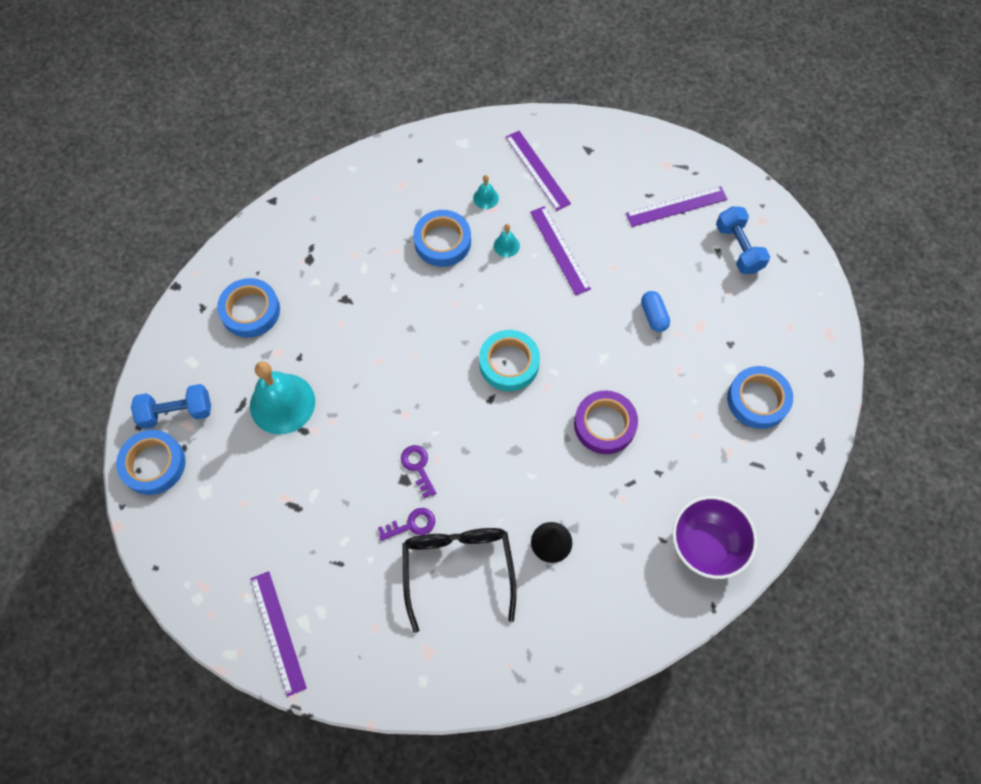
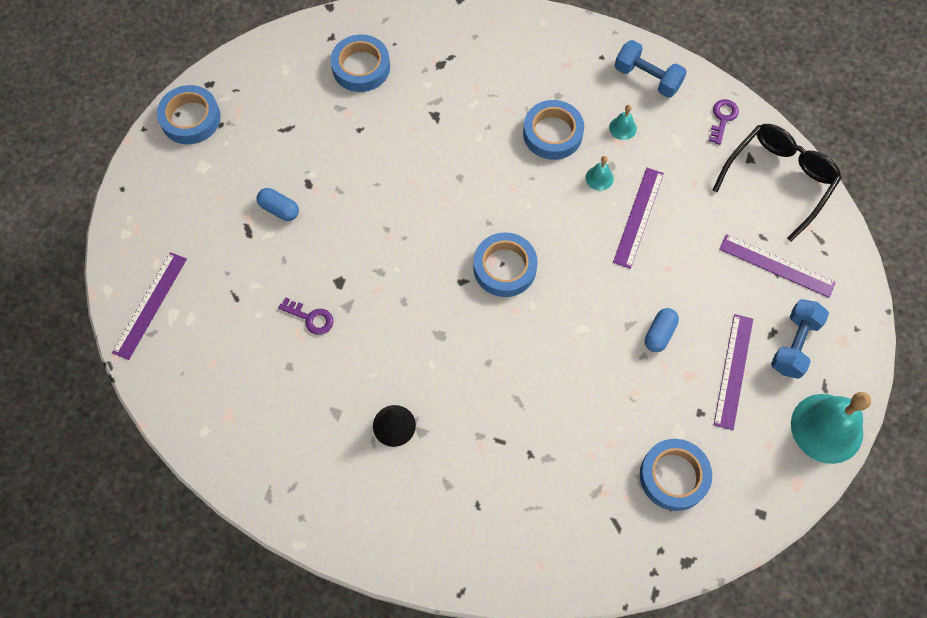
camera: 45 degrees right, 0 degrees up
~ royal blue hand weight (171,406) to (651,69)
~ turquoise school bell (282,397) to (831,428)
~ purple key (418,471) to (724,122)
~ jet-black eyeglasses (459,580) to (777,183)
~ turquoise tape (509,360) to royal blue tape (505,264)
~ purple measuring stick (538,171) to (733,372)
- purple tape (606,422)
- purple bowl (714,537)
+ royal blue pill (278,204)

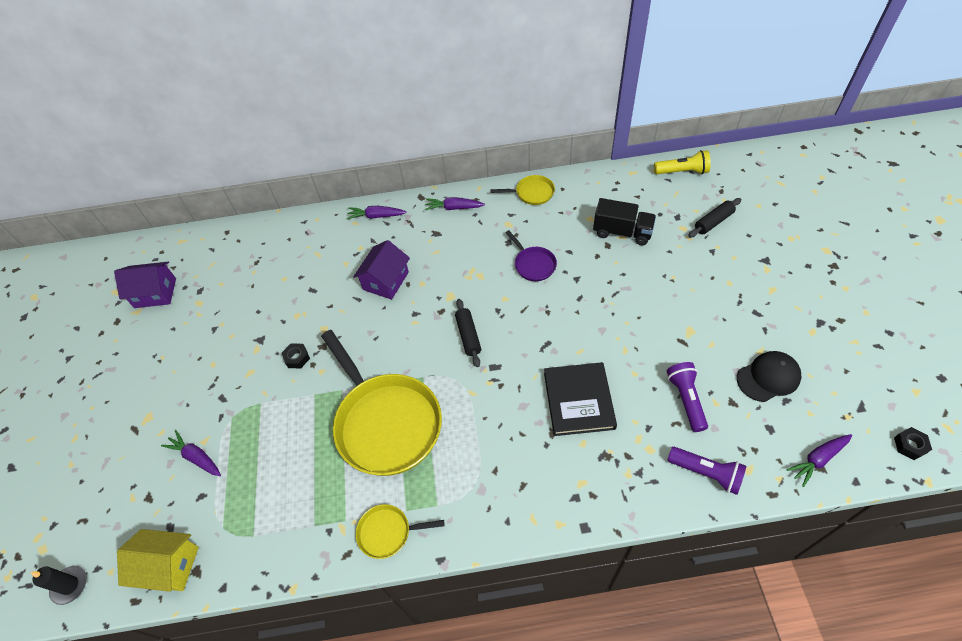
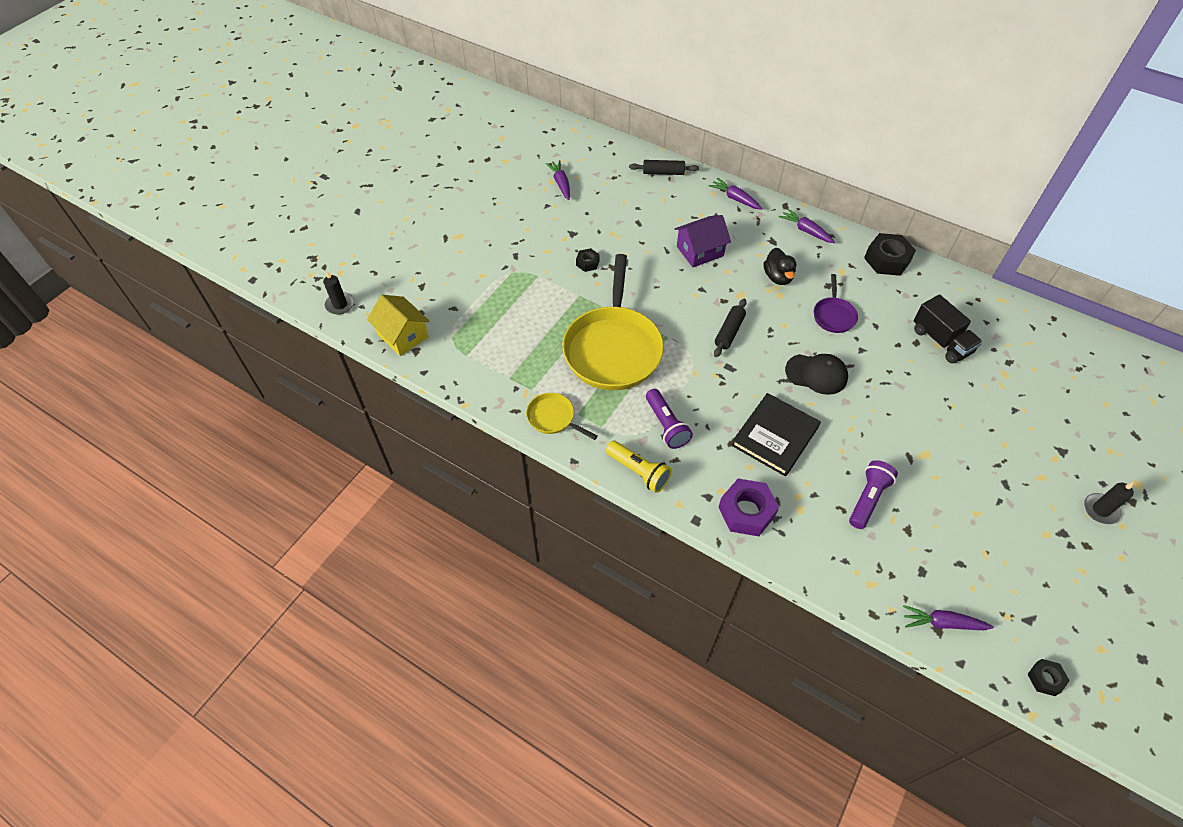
camera: 35 degrees right, 0 degrees up
- purple toy house (145,285)
~ purple carrot (191,453) to (557,180)
~ golden frying pan (522,190) to jet-black hexagon nut (890,254)
~ golden torch (682,162) to (639,467)
~ purple torch (706,471) to (669,419)
~ jet-black dough roller (714,217) to (664,167)
~ jet-black peaked cap (769,376) to (816,374)
+ purple hexagon nut (749,507)
+ jet-black duck (780,266)
+ jet-black pillar candle (1109,503)

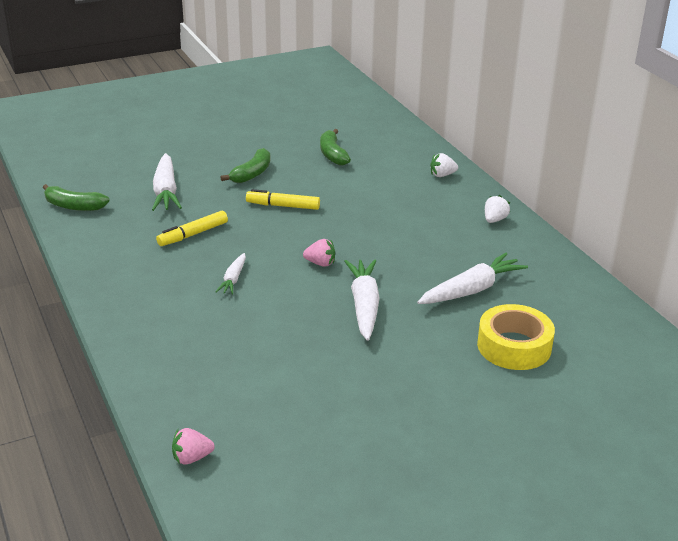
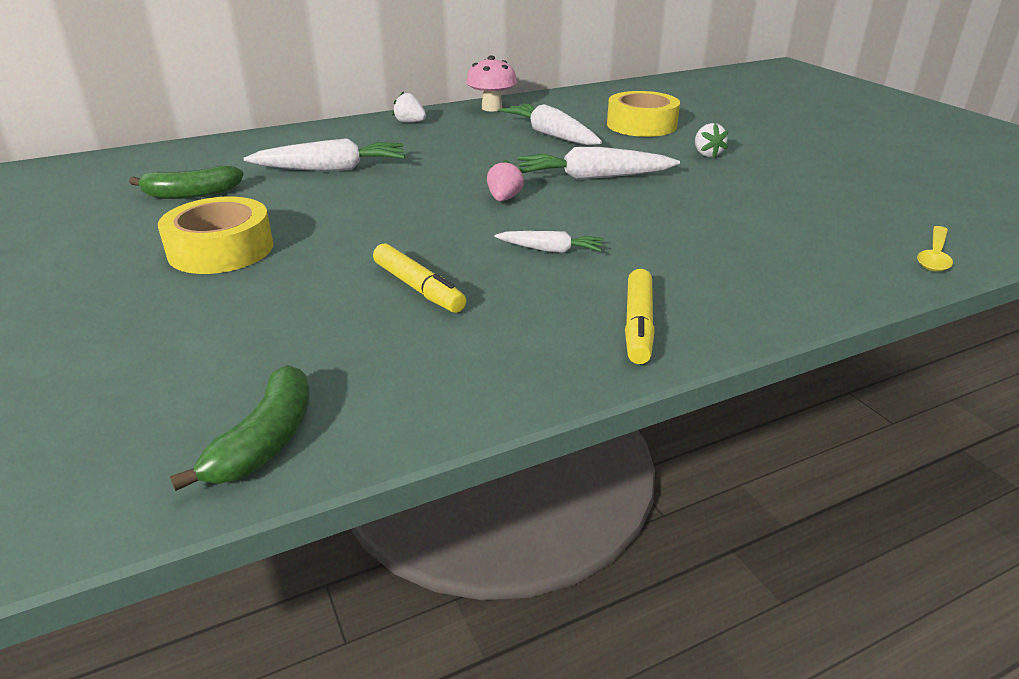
camera: 90 degrees left, 0 degrees up
~ white carrot (167,182) to (324,154)
~ pink toy strawberry (193,446) to golden spoon (935,249)
~ emerald toy banana (245,165) to golden tape (215,235)
~ golden marker (283,199) to (640,316)
~ white toy strawberry (444,165) to (711,140)
+ pink fungus (491,83)

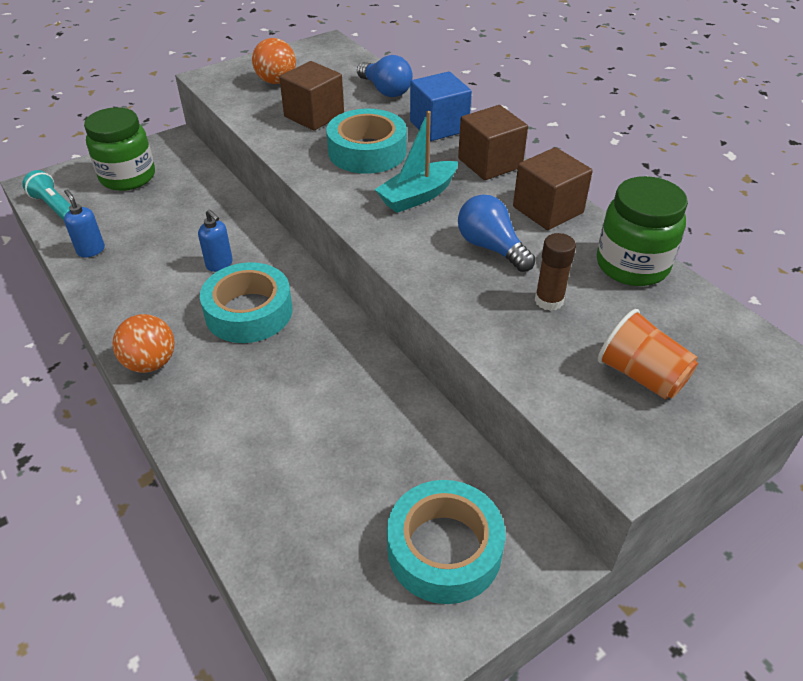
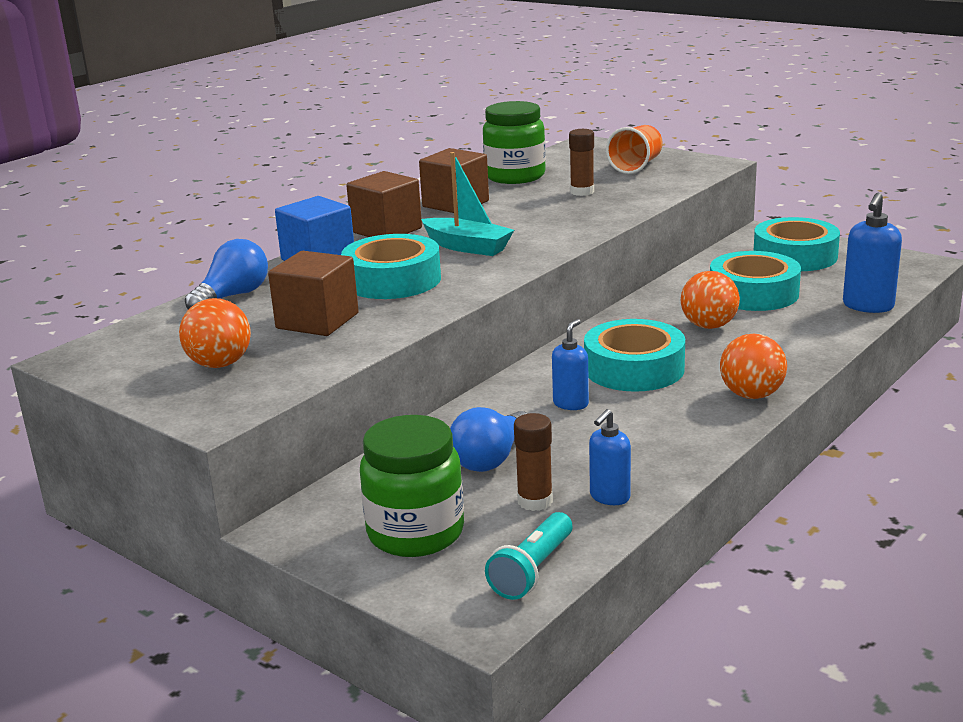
camera: 105 degrees left, 20 degrees down
~ royal blue bulb (497,233) to (489,439)
+ dark brown glue (533,462)
+ orange sphere (710,300)
+ turquoise tape (755,281)
+ royal blue pump bottle (872,253)

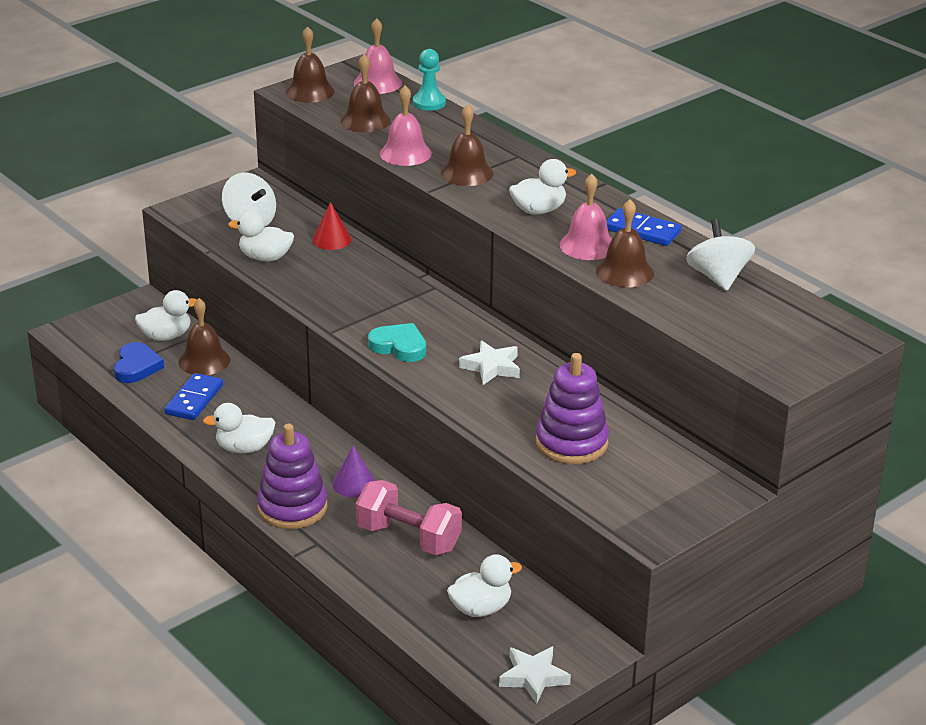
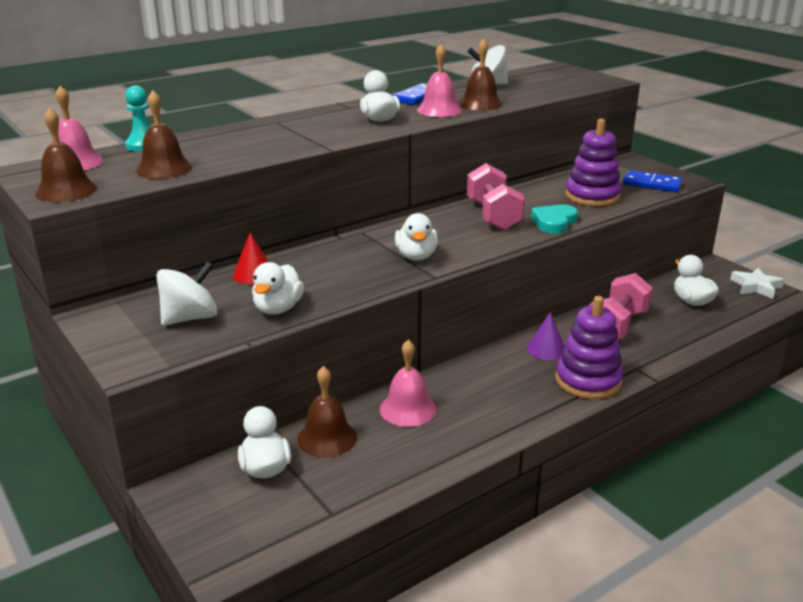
camera: 85 degrees left, 5 degrees down
- royal blue love heart (139,362)
~ royal blue domino piece (193,396) to (653,181)
~ white duck (239,428) to (416,237)
~ turquoise love heart (397,342) to (554,219)
~ pink school bell (406,126) to (408,383)
- dark brown school bell (467,145)
~ white star (489,363) to pink hand weight (496,197)

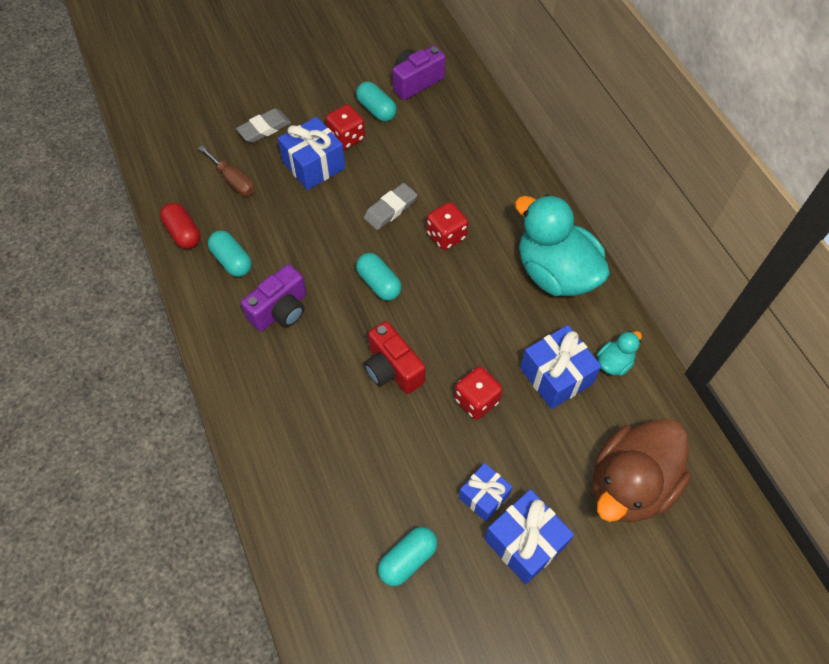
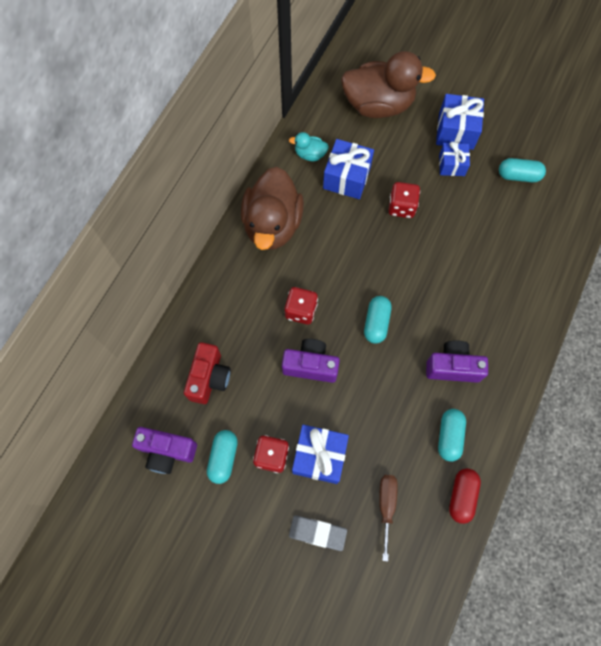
camera: 130 degrees left, 10 degrees up
~ gray pencil eraser (390,206) to purple photo camera (311,361)
~ crimson photo camera (395,357) to (207,373)
~ turquoise duck (562,245) to dark brown duck (272,208)

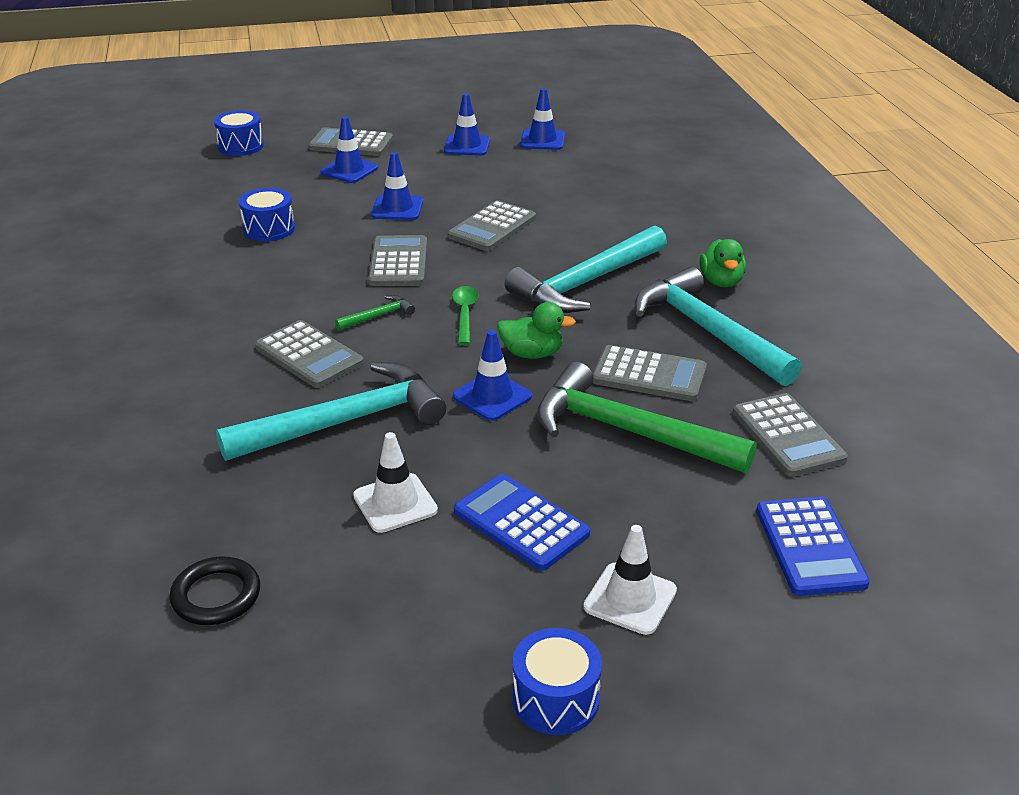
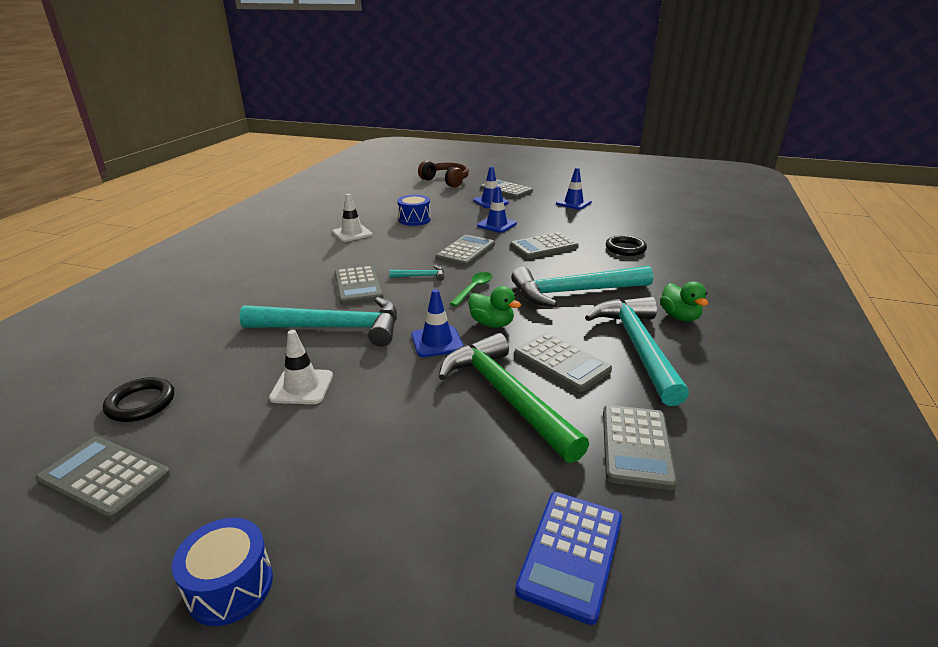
camera: 30 degrees right, 5 degrees down
~ royal blue toy drum (239,133) to dark brown headphones (443,173)
~ emerald hammer (375,312) to turquoise hammer (417,273)
- royal blue calculator (522,522)
- royal blue traffic cone (542,119)
~ white traffic cone (630,580) to (352,218)
~ emerald duck (722,263) = (684,301) 45 degrees counterclockwise
+ gray calculator (103,479)
+ jet-black ring (626,245)

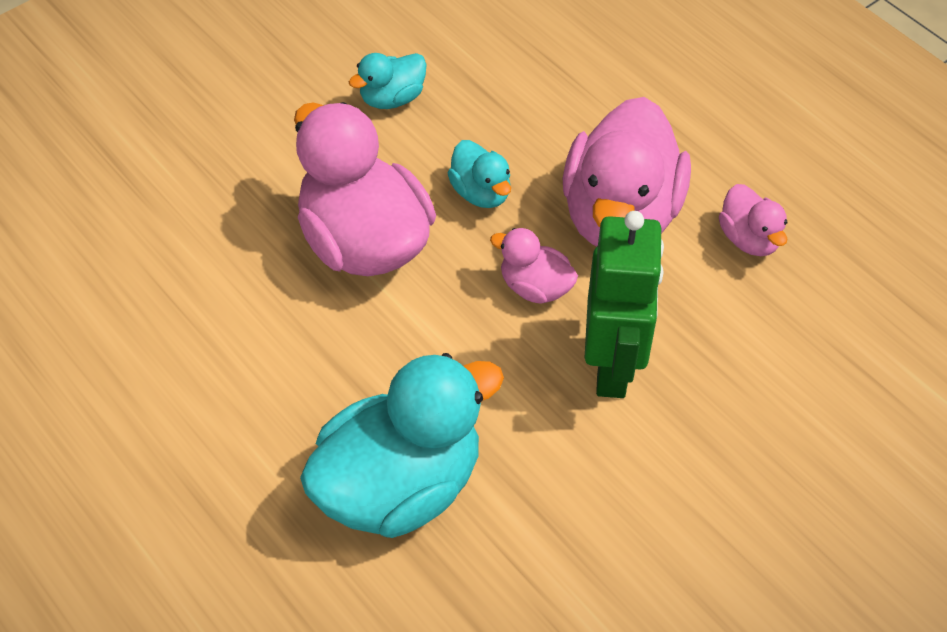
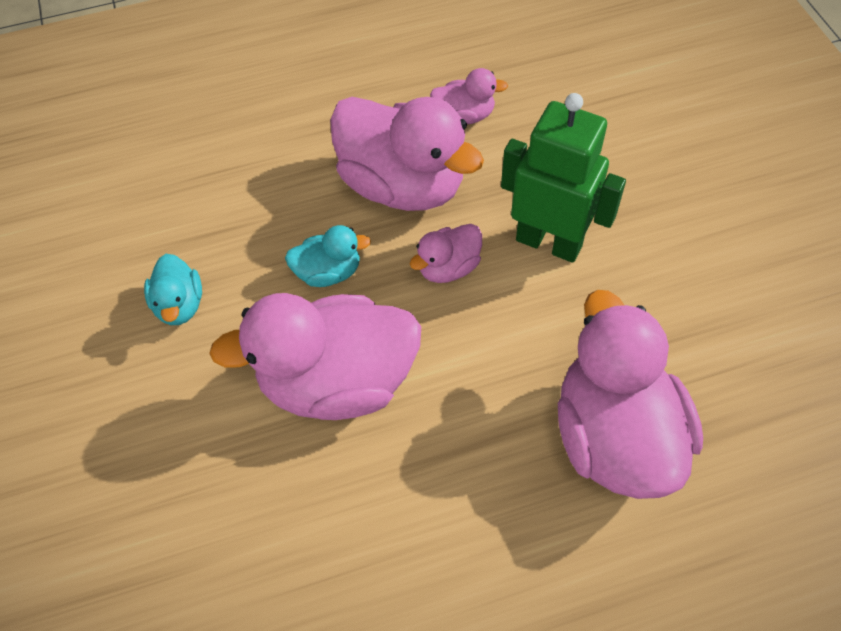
camera: 65 degrees left, 5 degrees up
~ turquoise duck (402,445) to pink duck (630,394)

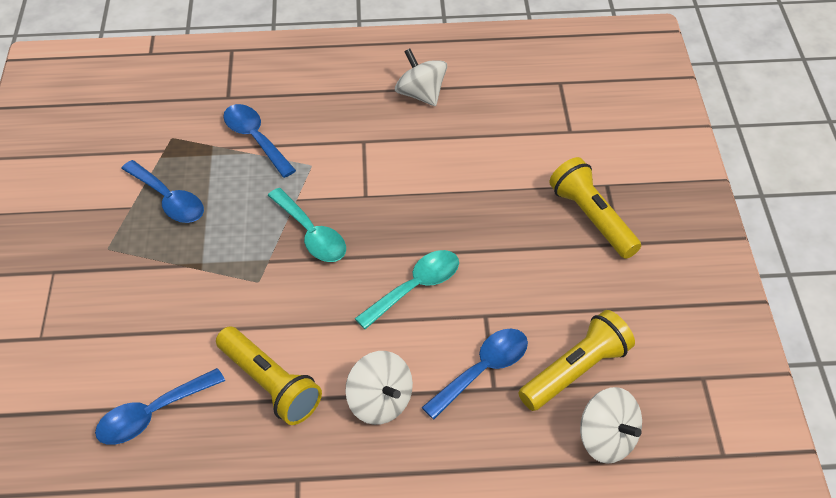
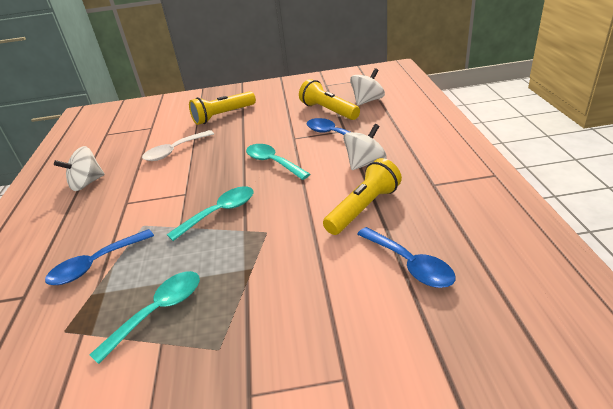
camera: 90 degrees left, 15 degrees down
~ royal blue spoon (162,191) to turquoise spoon (144,317)
+ white spoon (178,145)

